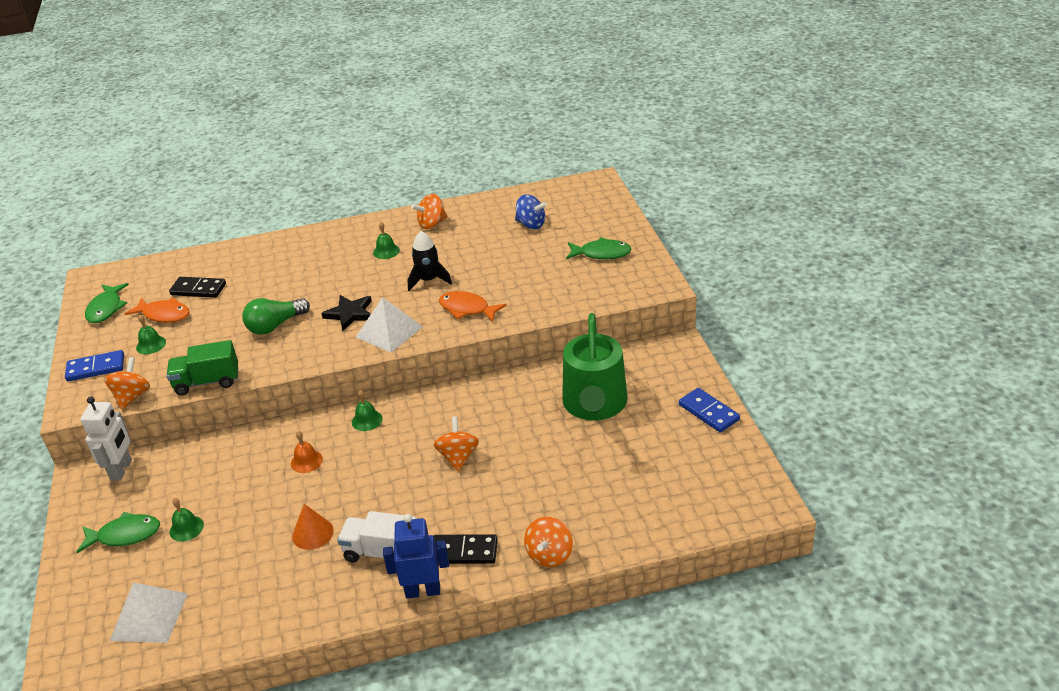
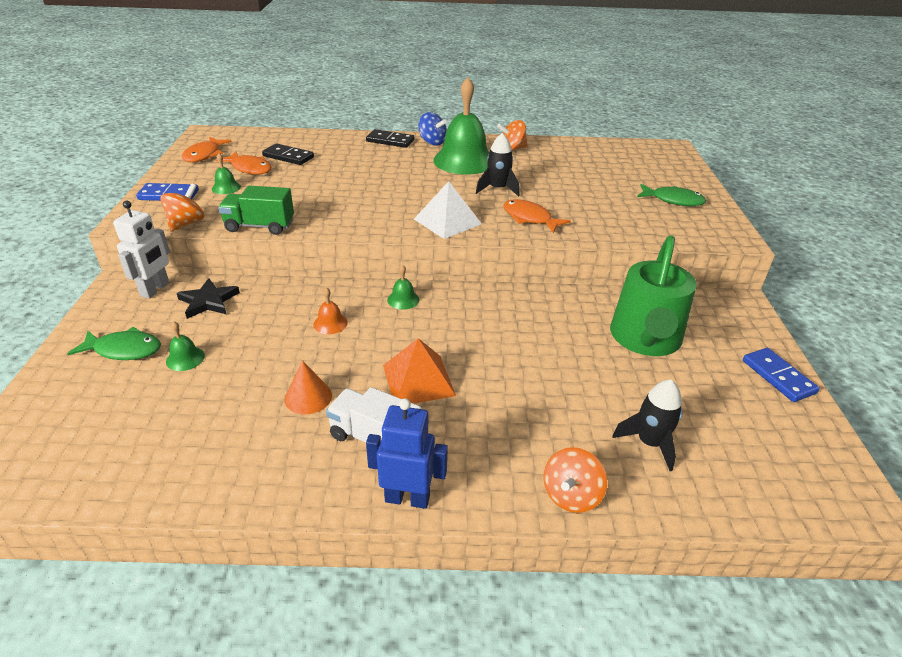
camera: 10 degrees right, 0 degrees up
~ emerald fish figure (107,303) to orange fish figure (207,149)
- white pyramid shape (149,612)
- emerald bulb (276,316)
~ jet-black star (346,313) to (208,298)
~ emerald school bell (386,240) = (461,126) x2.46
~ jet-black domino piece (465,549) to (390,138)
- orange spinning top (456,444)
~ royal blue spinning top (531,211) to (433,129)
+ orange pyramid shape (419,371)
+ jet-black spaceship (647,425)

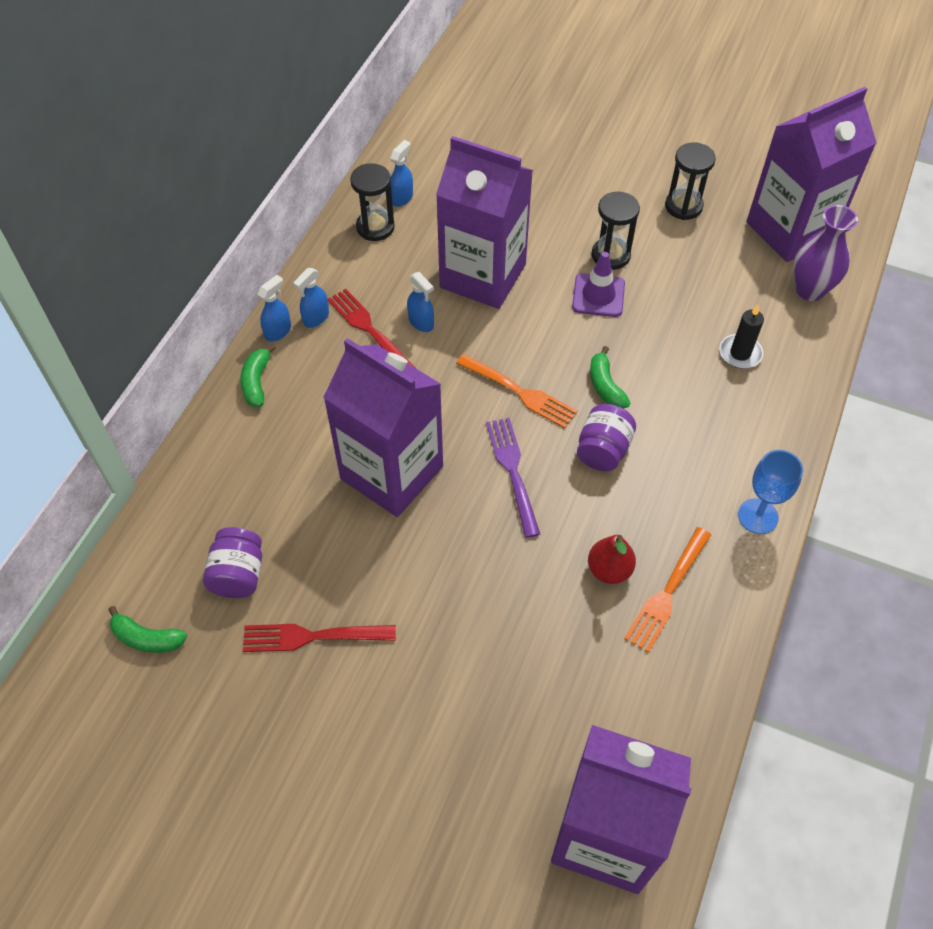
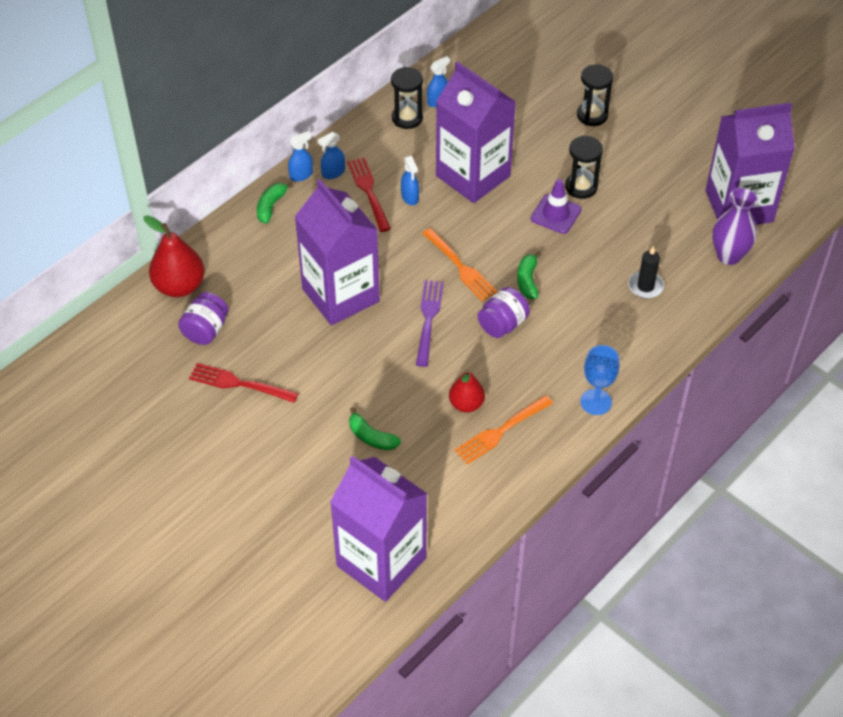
camera: 20 degrees right, 5 degrees down
~ emerald toy banana (147,629) to (375,428)
~ jet-black sandglass (690,181) to (595,95)
+ crimson pear (174,256)

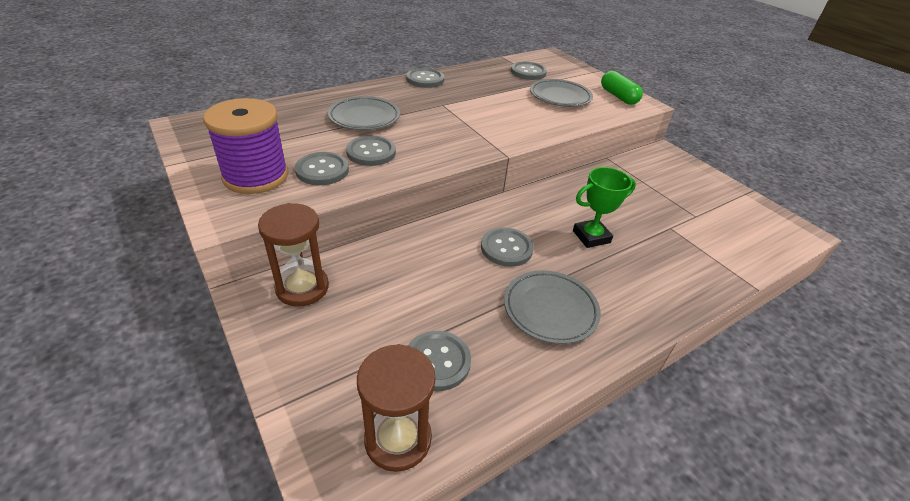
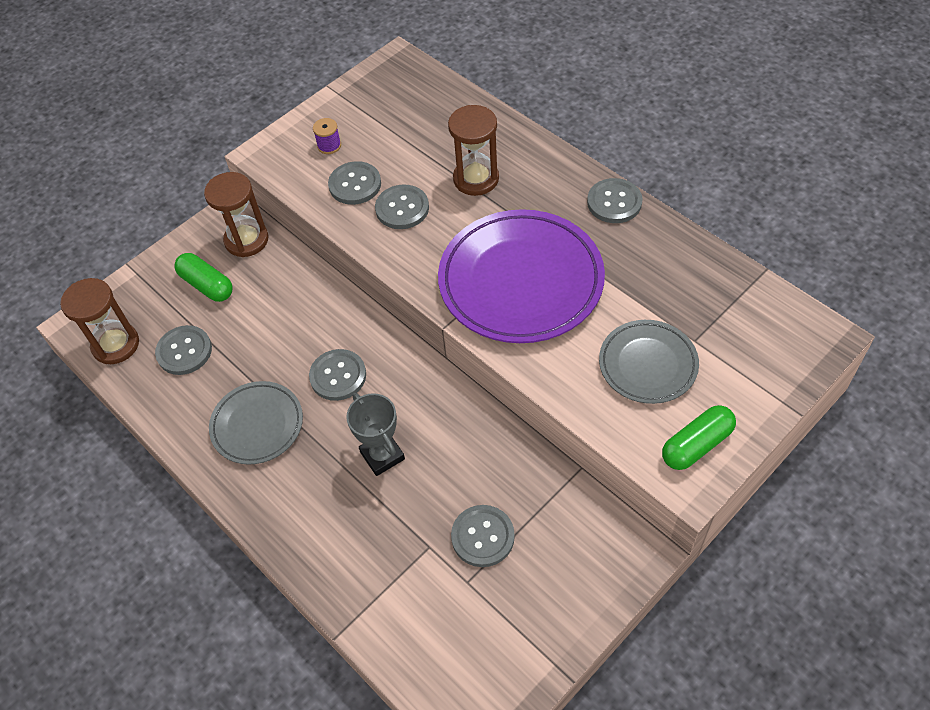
camera: 85 degrees right, 15 degrees up
~ purple bobbin (245,146) = (327,136) x0.40
~ gray dinner plate (364,113) to dark brown sandglass (473,150)
~ gray sewing button (529,71) to (483,536)
~ emerald award cup (604,207) to gray award cup (375,434)
+ emerald pill (203,277)
+ purple dinner plate (521,276)

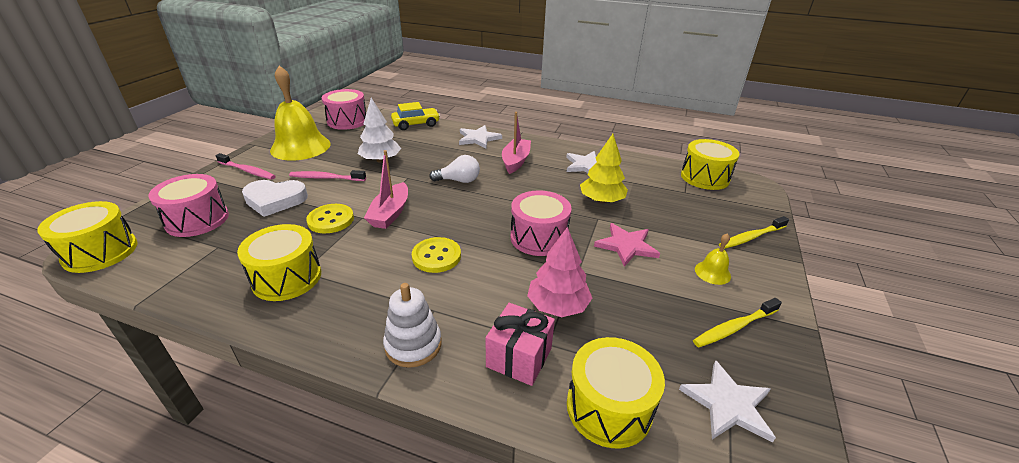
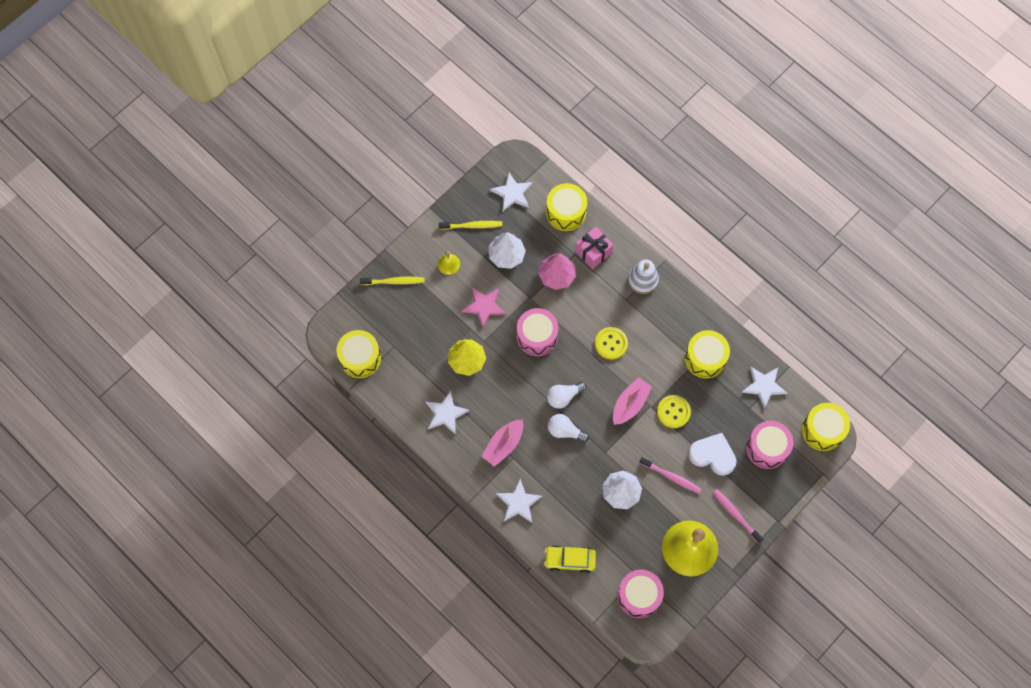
camera: 155 degrees left, 35 degrees up
+ white tree (507,250)
+ white bulb (566,395)
+ white star (764,387)

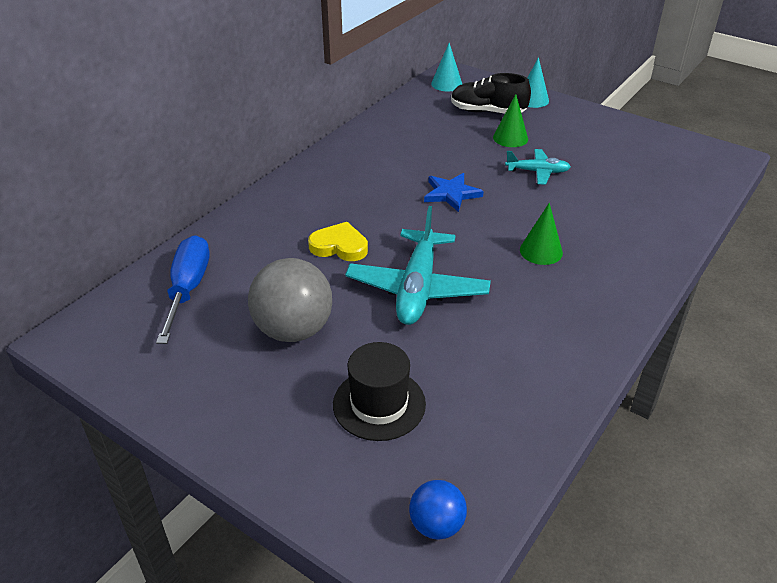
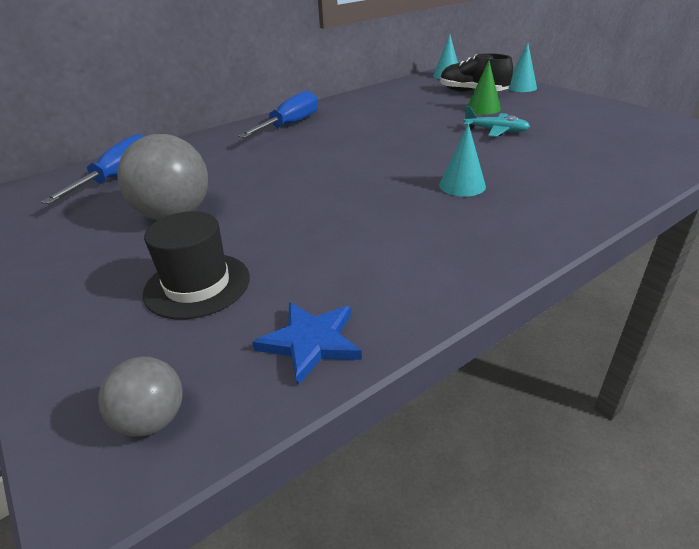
camera: 20 degrees right, 5 degrees down
- golden love heart (338,241)
- turquoise toy plane (418,265)
~ royal blue sphere (438,510) to gray sphere (140,397)
~ royal blue star (454,192) to (307,344)
~ emerald cone (541,234) to turquoise cone (462,160)
+ royal blue screwdriver (278,114)

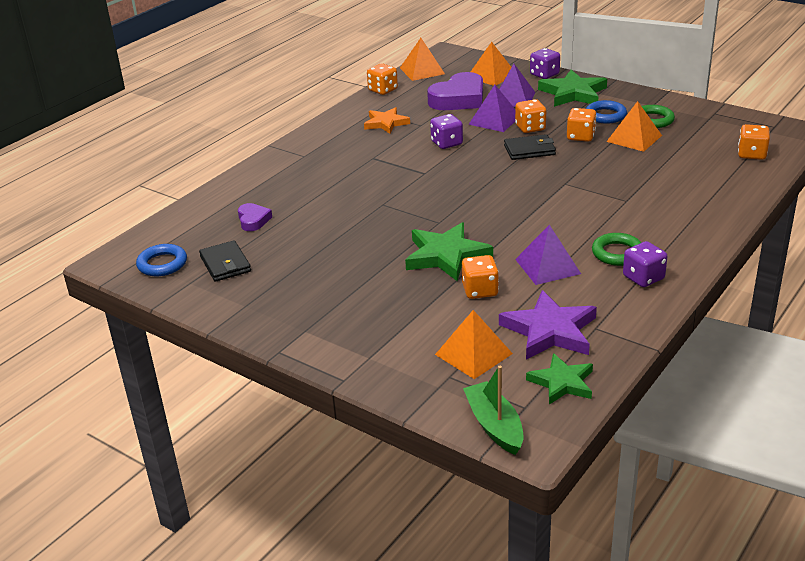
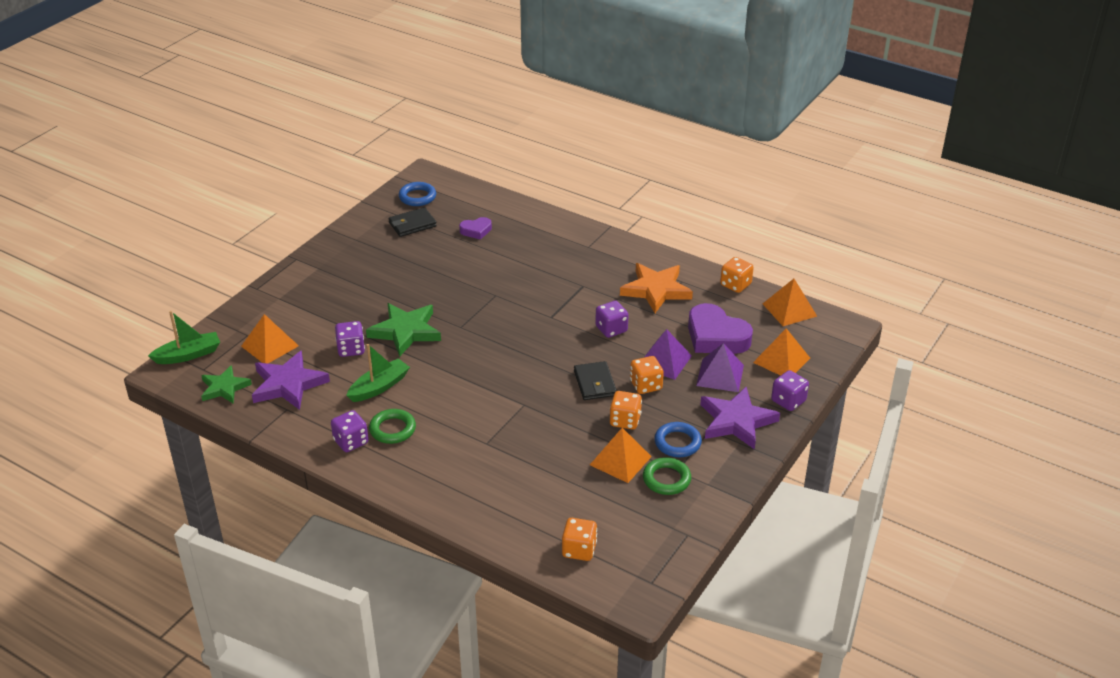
camera: 85 degrees right, 5 degrees up
~ orange star (387,120) = (656,288) x1.53
~ orange dice (480,277) to purple dice (350,339)
~ purple pyramid shape (548,255) to emerald toy boat (378,373)
~ emerald star (572,88) to purple star (740,418)

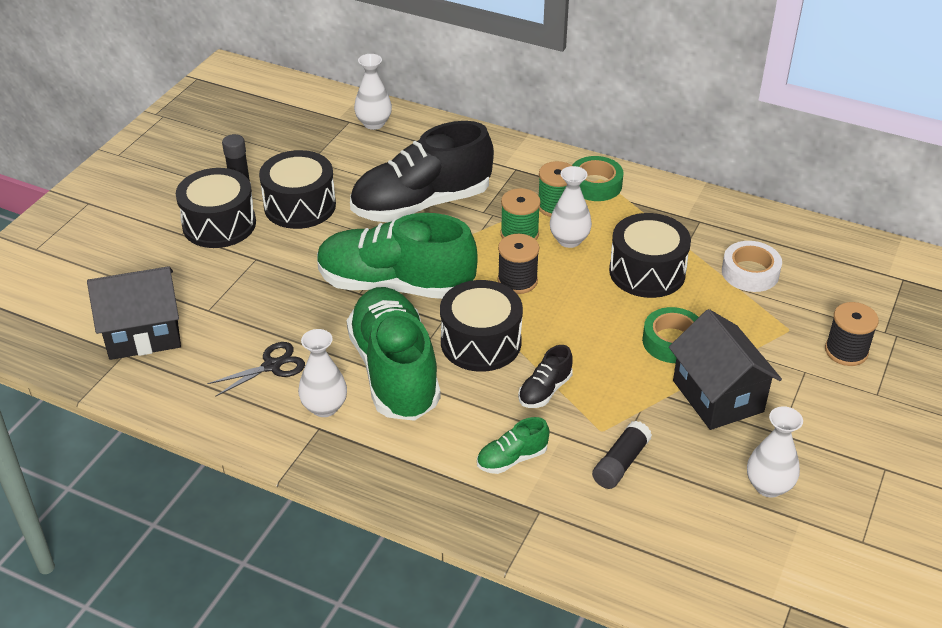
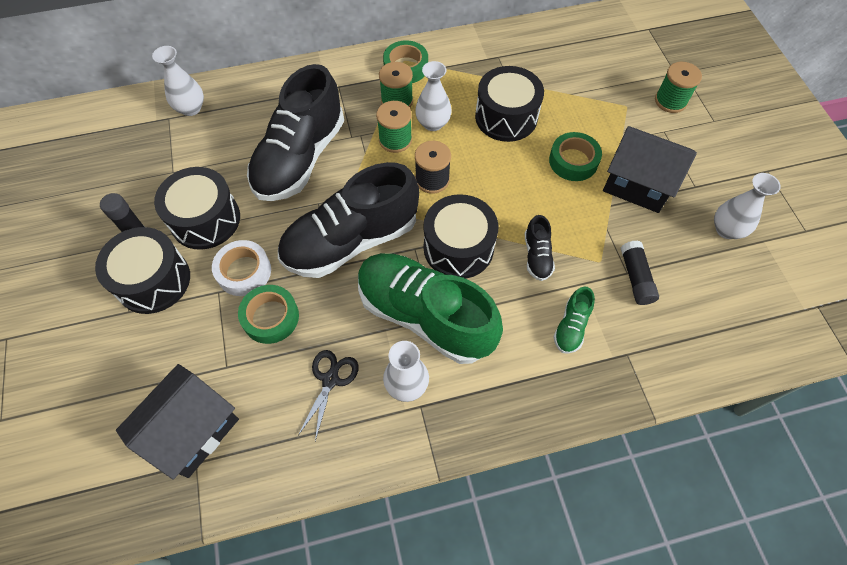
camera: 40 degrees left, 20 degrees up
~ emerald shoe (397,256) to jet-black shoe (348,220)
~ white tape (752,266) to (241,268)
~ jet-black bobbin (852,334) to emerald bobbin (678,87)
+ emerald tape (268,314)

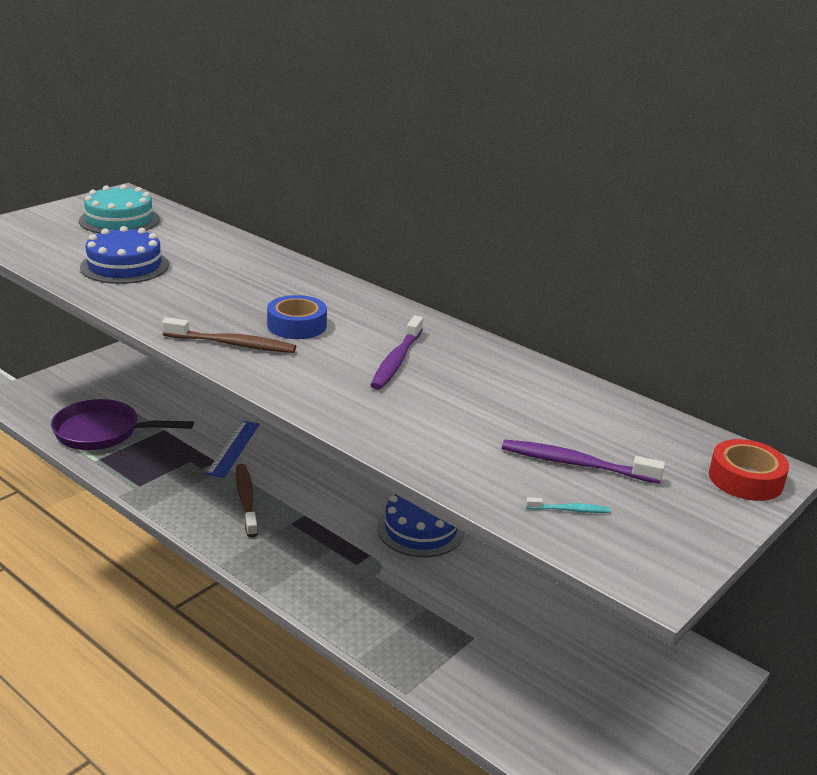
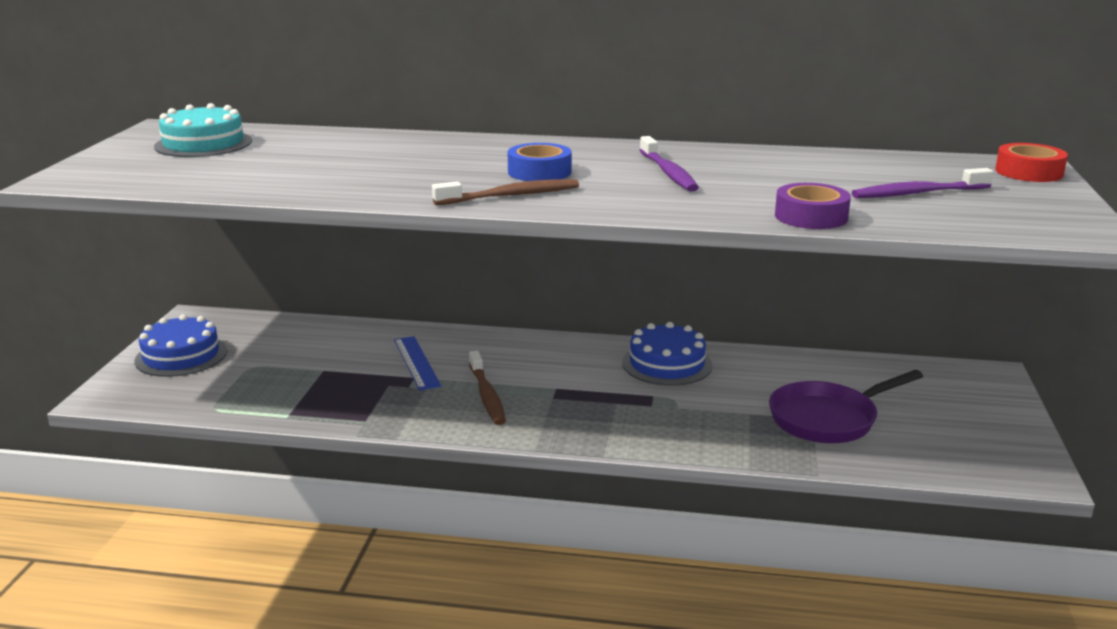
camera: 30 degrees left, 5 degrees down
~ purple frying pan (122,424) to (846,406)
~ royal blue layer cake (124,255) to (180,345)
~ dark brown dental brush (247,500) = (487,388) 150 degrees counterclockwise
- turquoise dental brush (568,505)
+ purple tape (813,206)

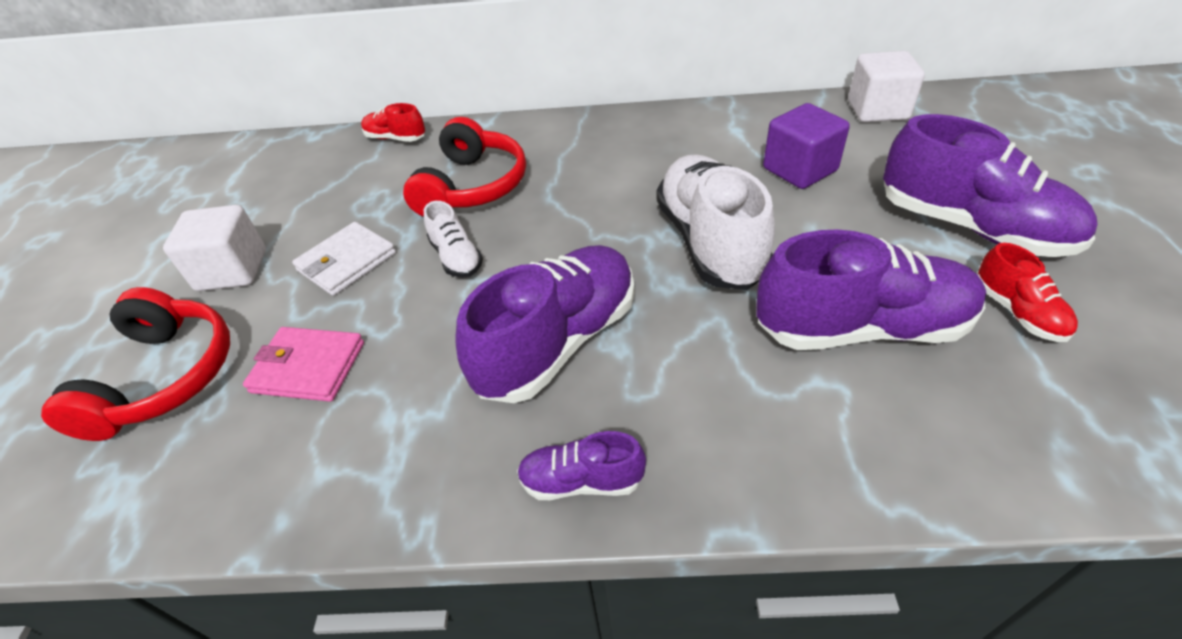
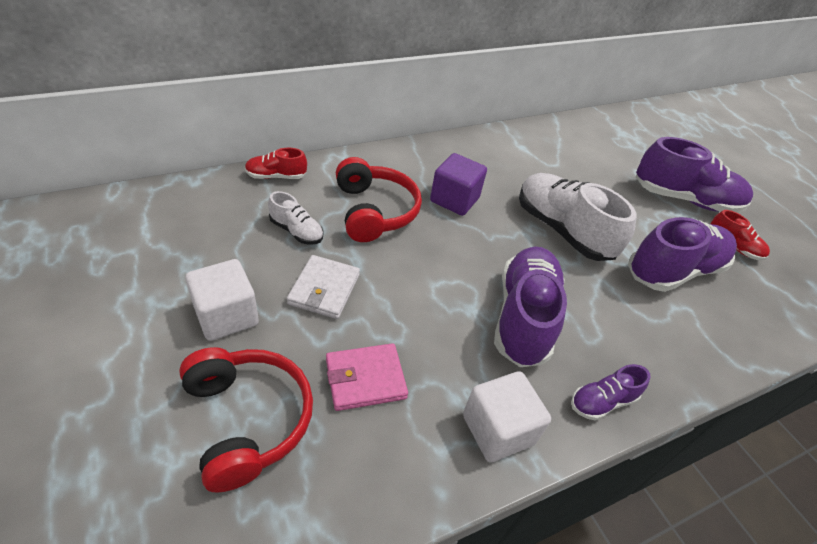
camera: 35 degrees left, 0 degrees up
~ white shoe (453,239) to (295,217)
~ purple solid cube (806,146) to (458,184)
~ white solid cube (886,86) to (507,417)

